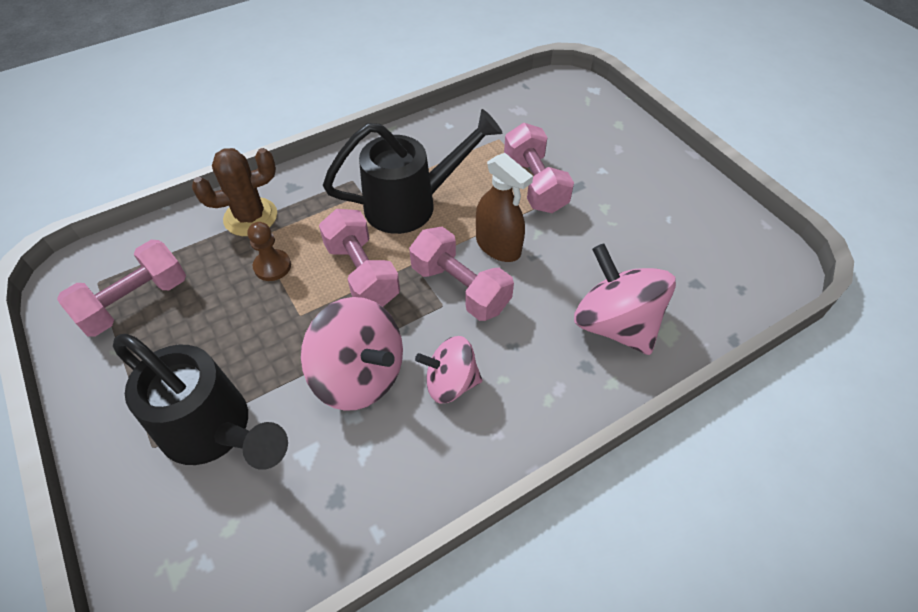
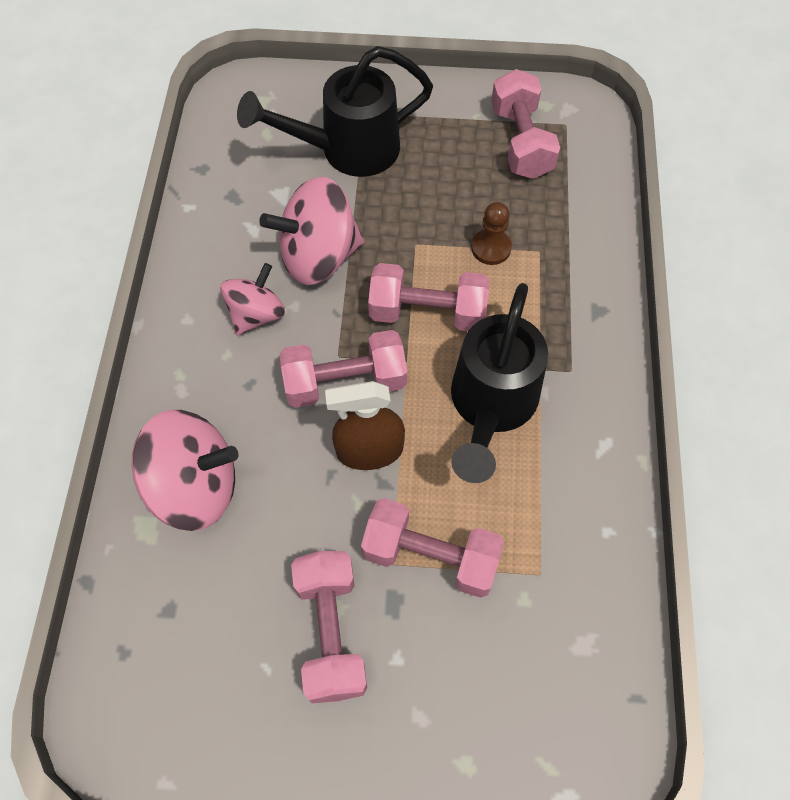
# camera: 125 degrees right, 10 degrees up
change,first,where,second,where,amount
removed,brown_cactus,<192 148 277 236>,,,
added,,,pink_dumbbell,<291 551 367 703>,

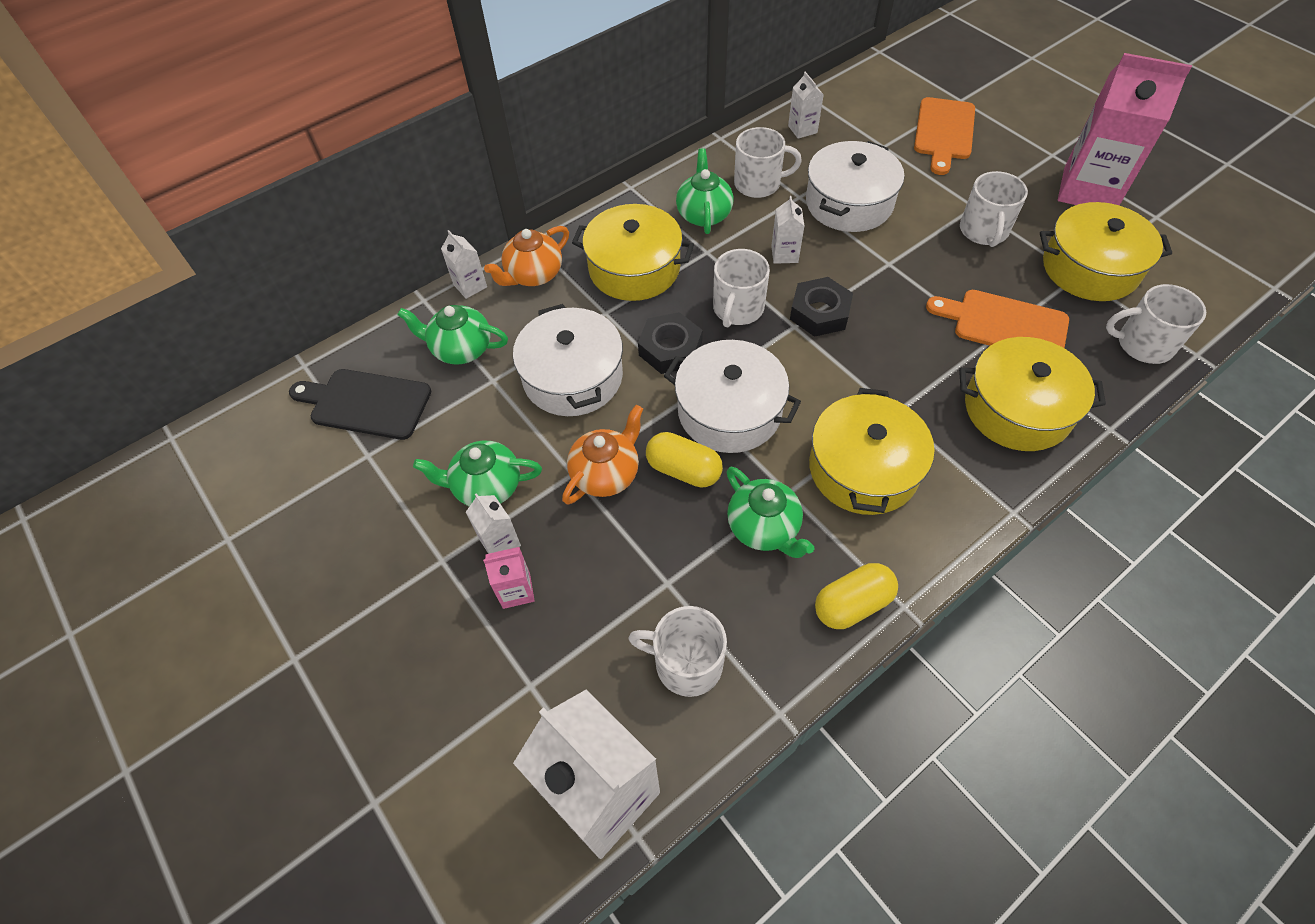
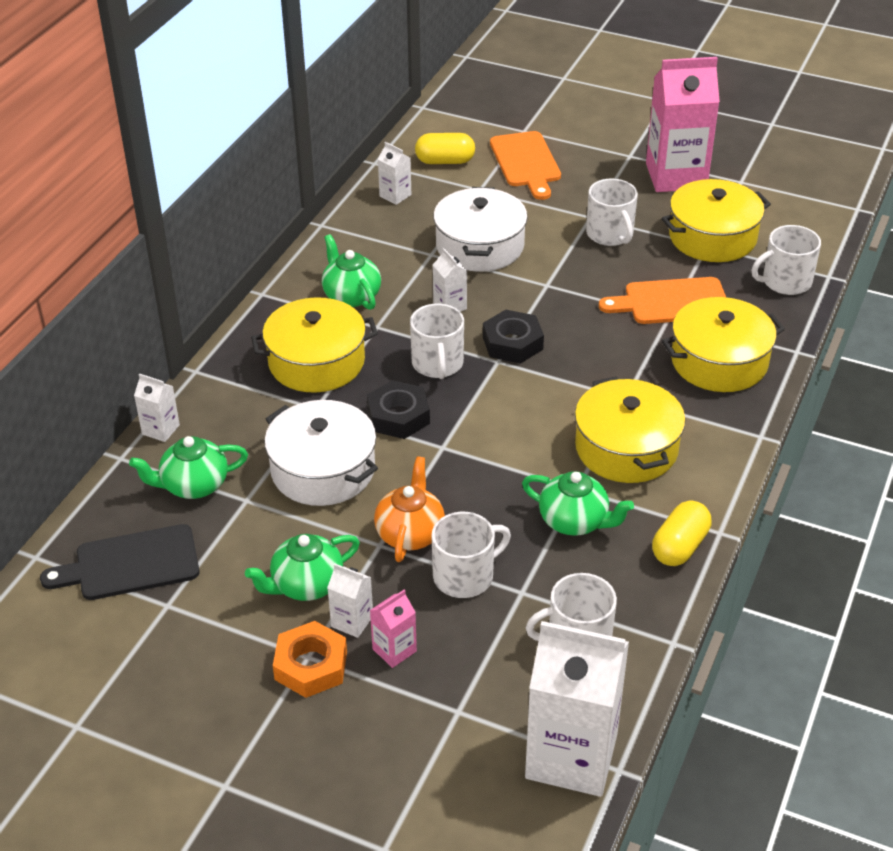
# camera: 30 degrees left, 15 degrees down
change,first,where,second,where,amount
moved,white_mug,<734 127 802 198>,,<432 512 511 598>,
removed,orange_teapot,<484 226 569 286>,,,
removed,white_pot,<664 340 801 453>,,,
moved,yellow_capsule,<646 432 723 488>,,<415 133 475 164>,
added,,,orange_nut,<273 621 347 698>,

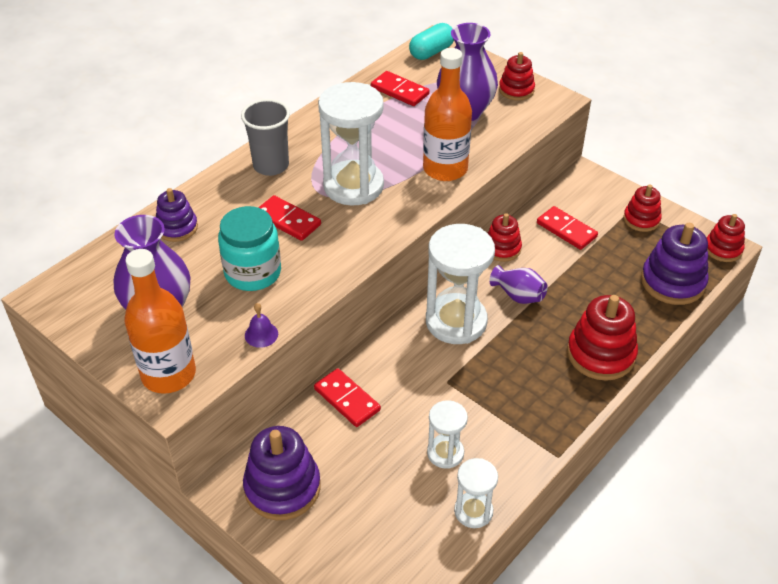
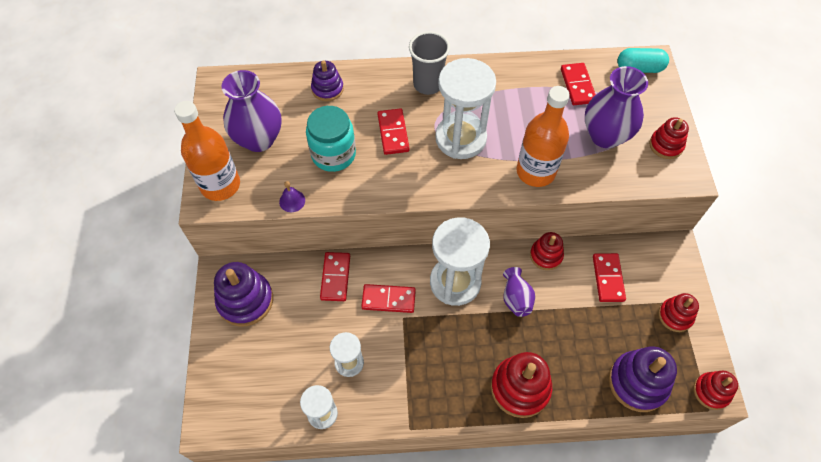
# camera: 45 degrees right, 15 degrees up
change,first,where,second,where,amount
added,,,red_domino,<361 284 416 313>,

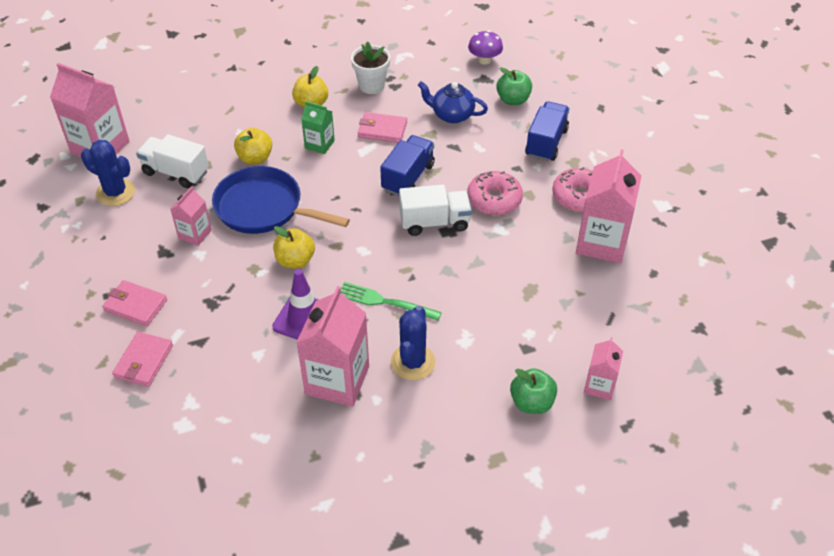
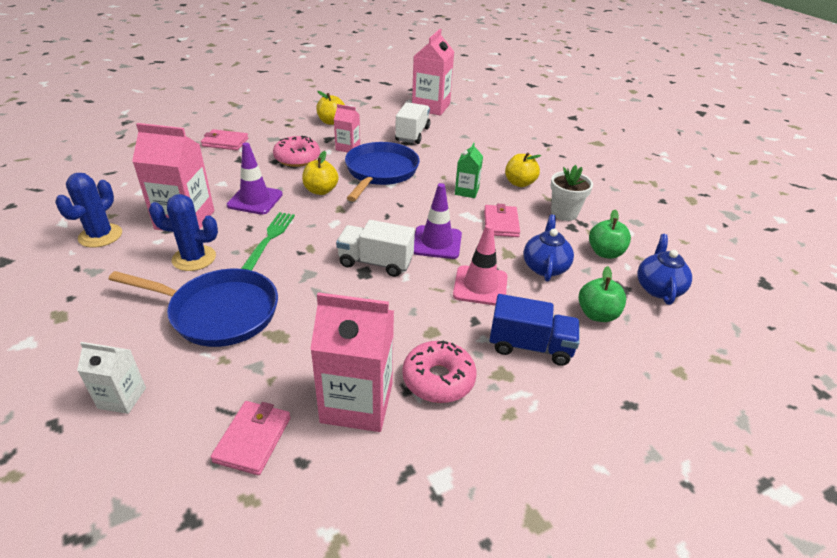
# camera: 80 degrees right, 10 degrees down
change,first,where,second,where,amount
replaced,purple_mushroom,<468 30 503 65>,blue_teapot,<637 234 692 305>,
moved,yellow_apple,<234 128 272 164>,,<316 91 345 125>,
replaced,blue_truck,<380 135 435 196>,purple_traffic_cone,<413 183 462 259>,
moved,blue_cactus,<81 140 135 206>,,<55 173 122 248>,
moved,pink_donut,<467 171 523 215>,,<273 136 320 167>,
turned,white_truck,<399 184 472 236>,,<336 220 415 277>,120 degrees clockwise
moved,pink_wallet,<102 280 167 326>,,<210 401 291 475>,
recoloured,pink_carton,<584 337 623 400>,white_carton,<77 342 146 414>,
moved,green_apple,<510 368 557 414>,,<589 210 631 259>,
added,,,pink_traffic_cone,<453 224 507 305>,
added,,,blue_pan,<109 269 278 347>,

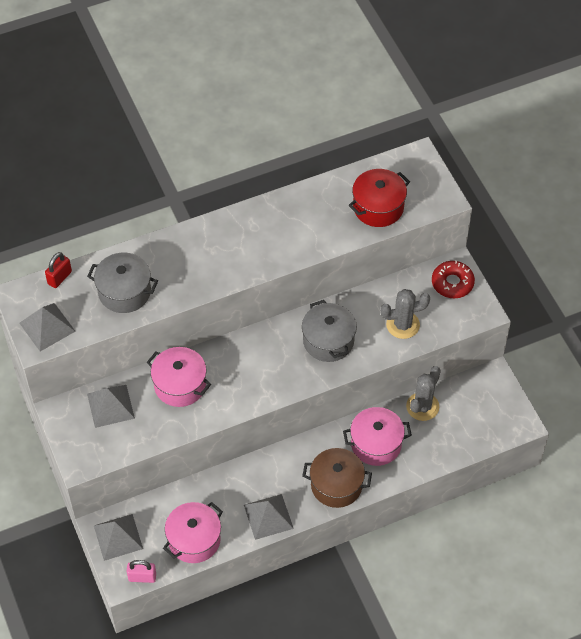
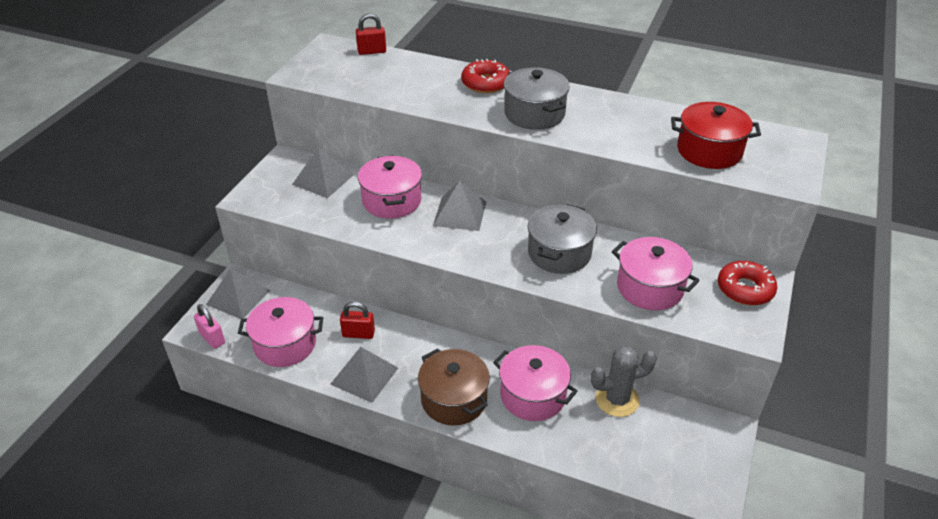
# camera: 45 degrees right, 15 degrees down
change,first,where,second,where,amount
moved,grey_pot,<87 253 158 313>,,<504 67 570 130>,
replaced,grey_cactus,<380 289 430 339>,pink_pot,<612 237 700 310>,
moved,grey_pyramid,<19 303 75 351>,,<433 181 486 231>,
added,,,red_donut,<461 59 510 93>,
added,,,red_padlock,<340 302 375 339>,

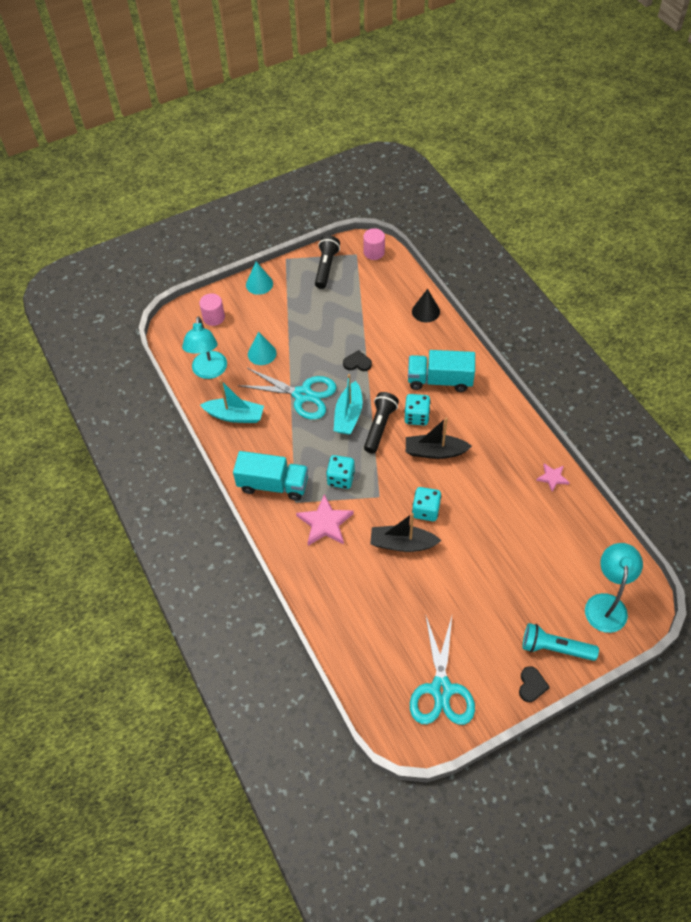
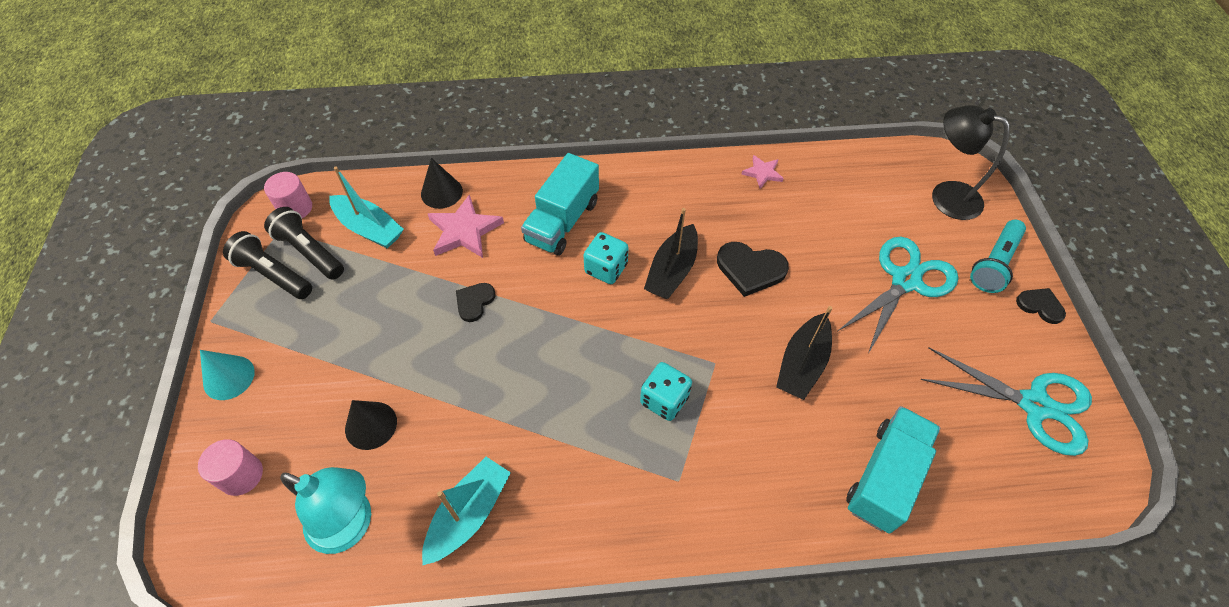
# camera: 70 degrees left, 0 degrees up
change,first,where,second,where,amount
recoloured,turquoise_cone,<248 332 277 365>,black_cone,<345 400 397 450>,
moved,turquoise_scissors,<238 368 337 420>,,<838 237 958 354>,
moved,turquoise_boat,<334 374 363 435>,,<329 167 404 248>,
moved,black_flashlight,<364 392 399 453>,,<264 207 344 280>,
moved,turquoise_truck,<233 451 308 501>,,<846 406 940 534>,
removed,turquoise_dice,<412 487 441 521>,,,
moved,pink_star,<296 494 354 546>,,<427 194 504 258>,
recoloured,turquoise_lamp,<585 543 643 633>,black_lamp,<932 105 1010 220>,
added,,,black_heart,<717 242 789 297>,

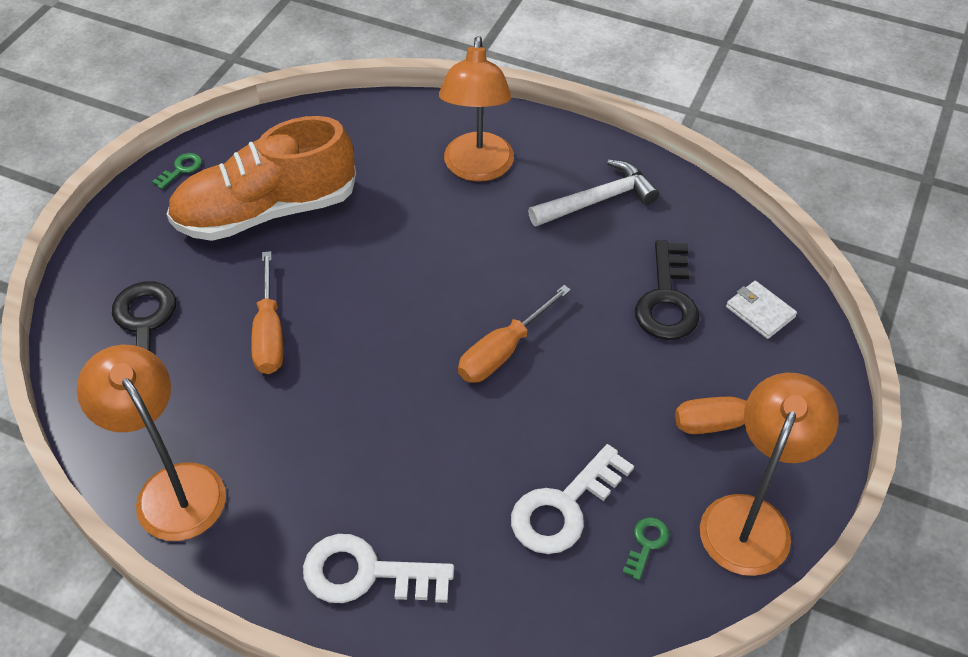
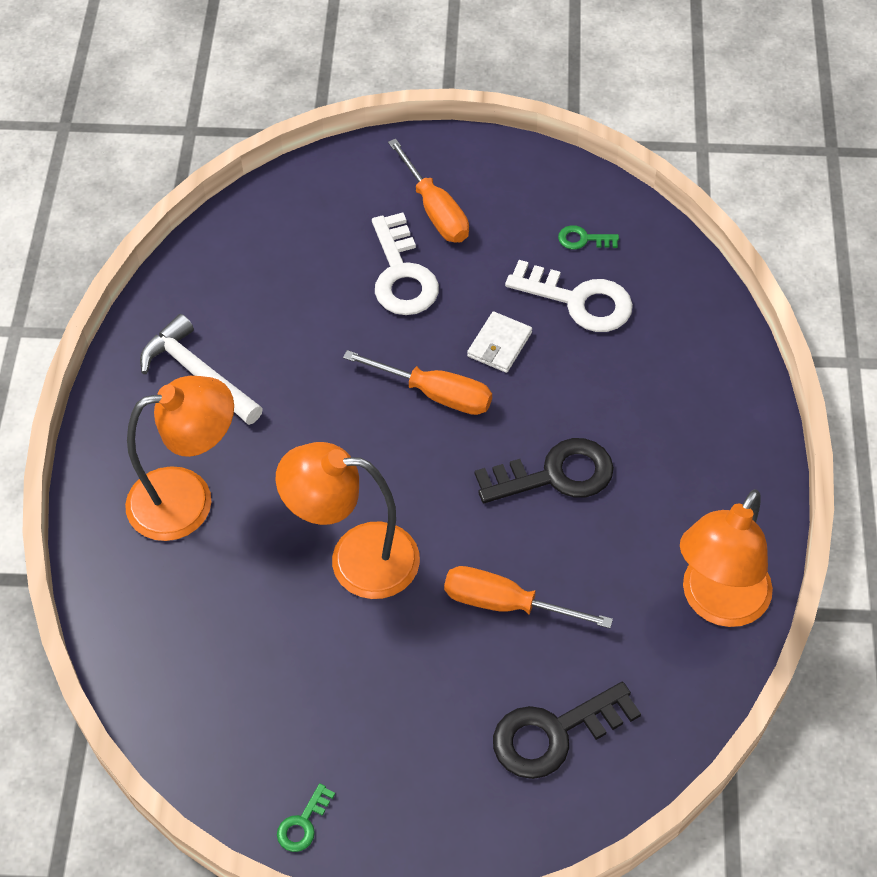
# camera: 110 degrees left, 5 degrees up
change,first,where,second,where,amount
removed,orange_shoe,<167 116 356 241>,,,
turned,green_key,<152 153 202 189>,,<277 783 335 852>,75 degrees counterclockwise
moved,black_key,<635 240 699 340>,,<475 438 614 503>,
turned,orange_screwdriver,<251 251 283 374>,,<444 566 613 628>,135 degrees counterclockwise
moved,white_wallet,<726 281 797 339>,,<467 311 532 373>,
moved,orange_lamp,<700 373 838 576>,,<276 442 420 599>,
moved,white_key,<303 534 454 603>,,<372 213 439 315>,

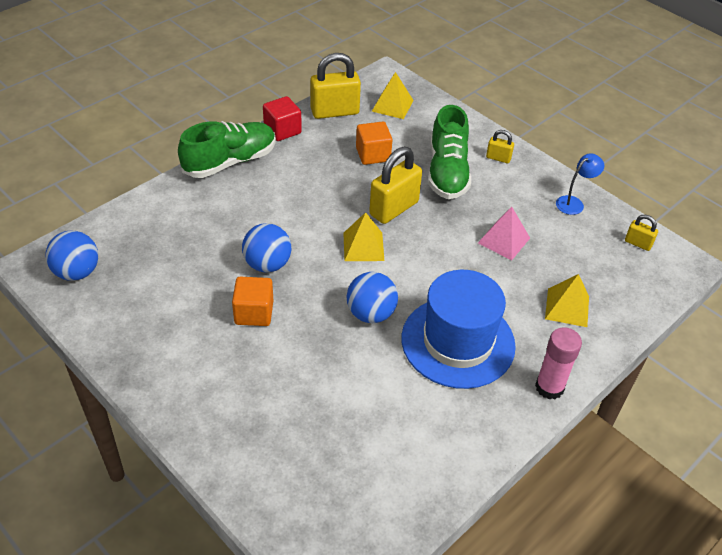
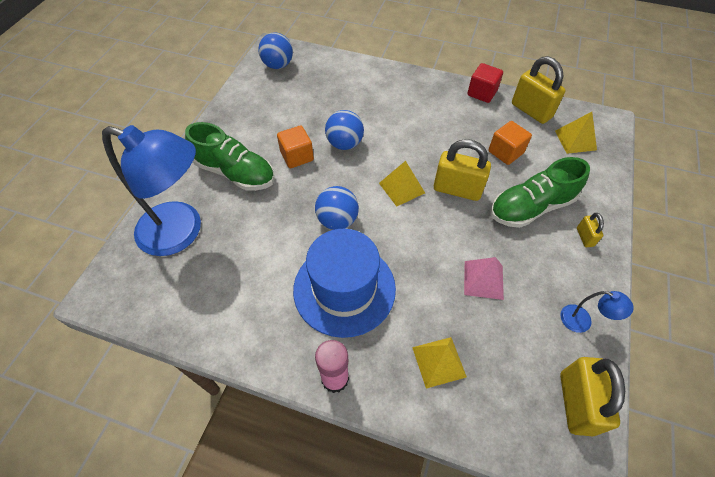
# camera: 65 degrees right, 10 degrees up
change,first,where,second,where,amount
moved,green_shoe,<178 121 276 178>,,<185 122 275 191>,
resized,yellow_padlock,<625 215 658 251>,,<560 357 625 436>,x2.03
added,,,blue_lamp,<102 125 201 256>,

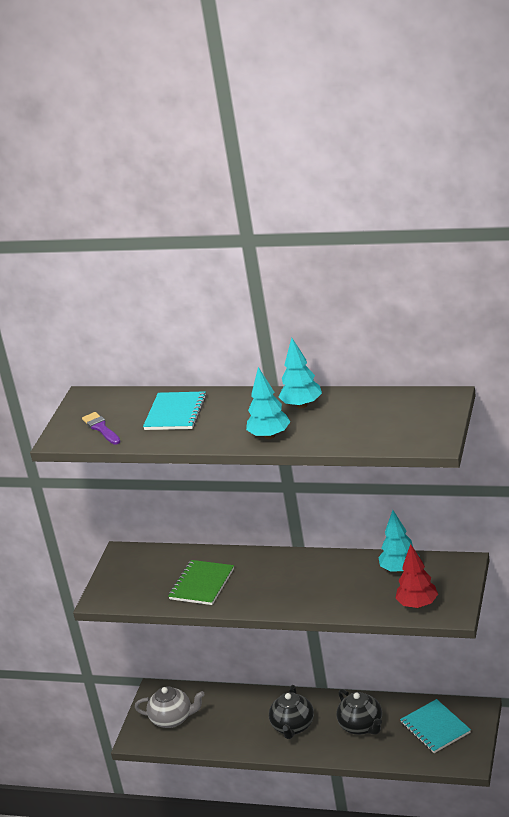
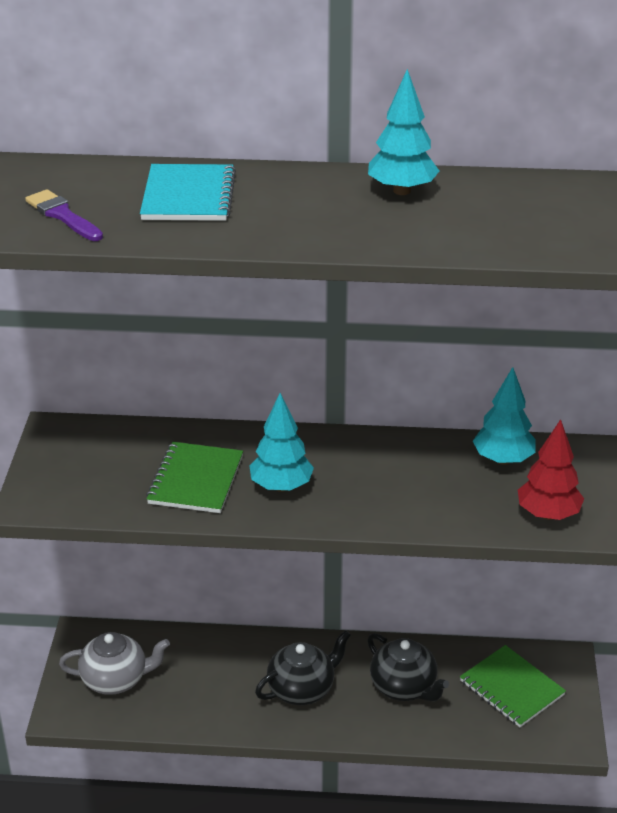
# camera: 15 degrees left, 5 degrees up
change,first,where,second,where,amount
moved,turquoise_tree,<246 367 291 439>,,<249 393 314 492>,
turned,black_teapot,<269 685 314 739>,,<255 630 351 705>,120 degrees counterclockwise
recoloured,turquoise_notebook,<400 699 471 753>,green_notebook,<460 645 566 727>,

